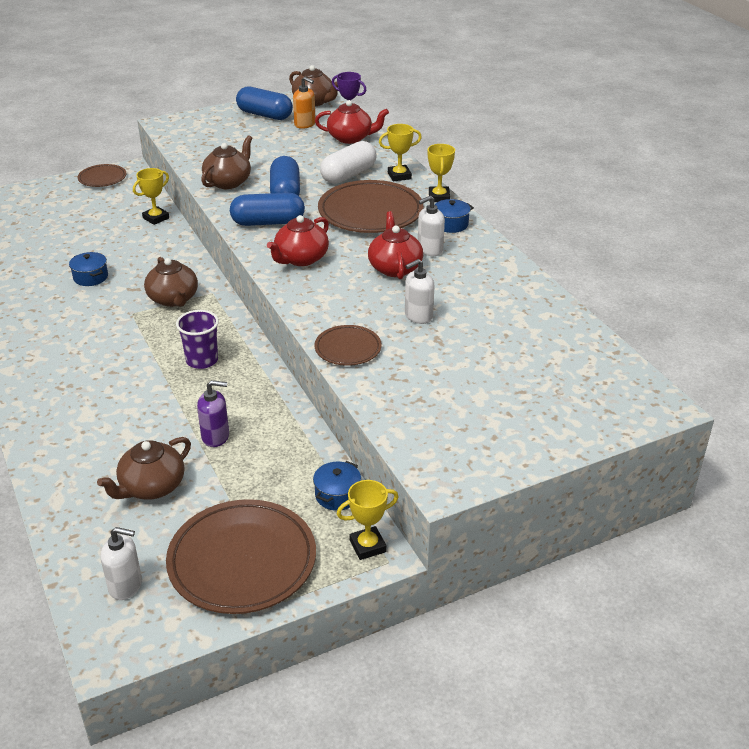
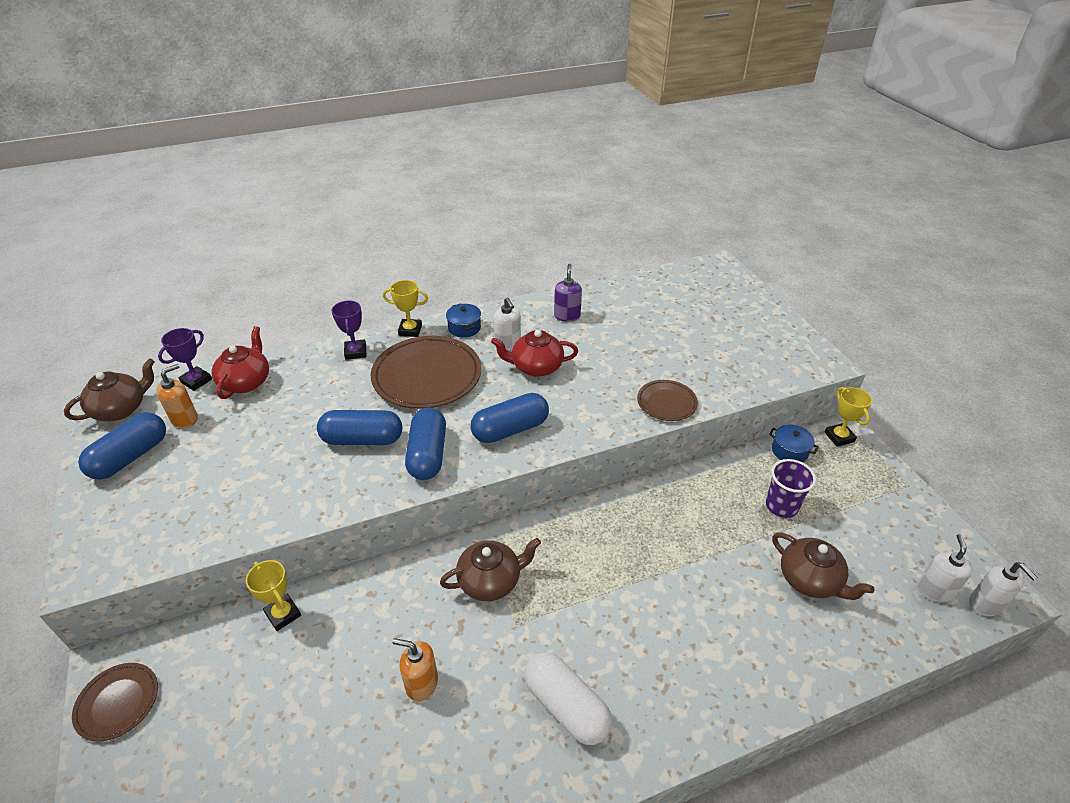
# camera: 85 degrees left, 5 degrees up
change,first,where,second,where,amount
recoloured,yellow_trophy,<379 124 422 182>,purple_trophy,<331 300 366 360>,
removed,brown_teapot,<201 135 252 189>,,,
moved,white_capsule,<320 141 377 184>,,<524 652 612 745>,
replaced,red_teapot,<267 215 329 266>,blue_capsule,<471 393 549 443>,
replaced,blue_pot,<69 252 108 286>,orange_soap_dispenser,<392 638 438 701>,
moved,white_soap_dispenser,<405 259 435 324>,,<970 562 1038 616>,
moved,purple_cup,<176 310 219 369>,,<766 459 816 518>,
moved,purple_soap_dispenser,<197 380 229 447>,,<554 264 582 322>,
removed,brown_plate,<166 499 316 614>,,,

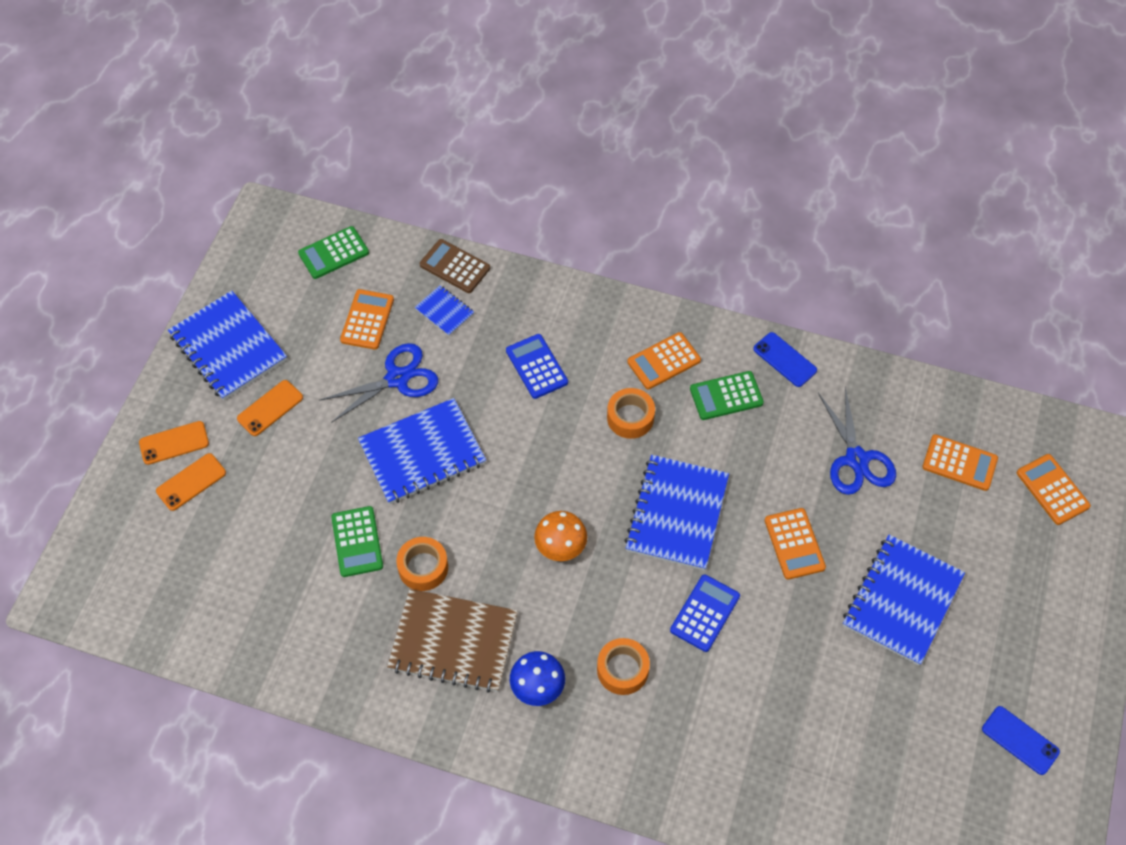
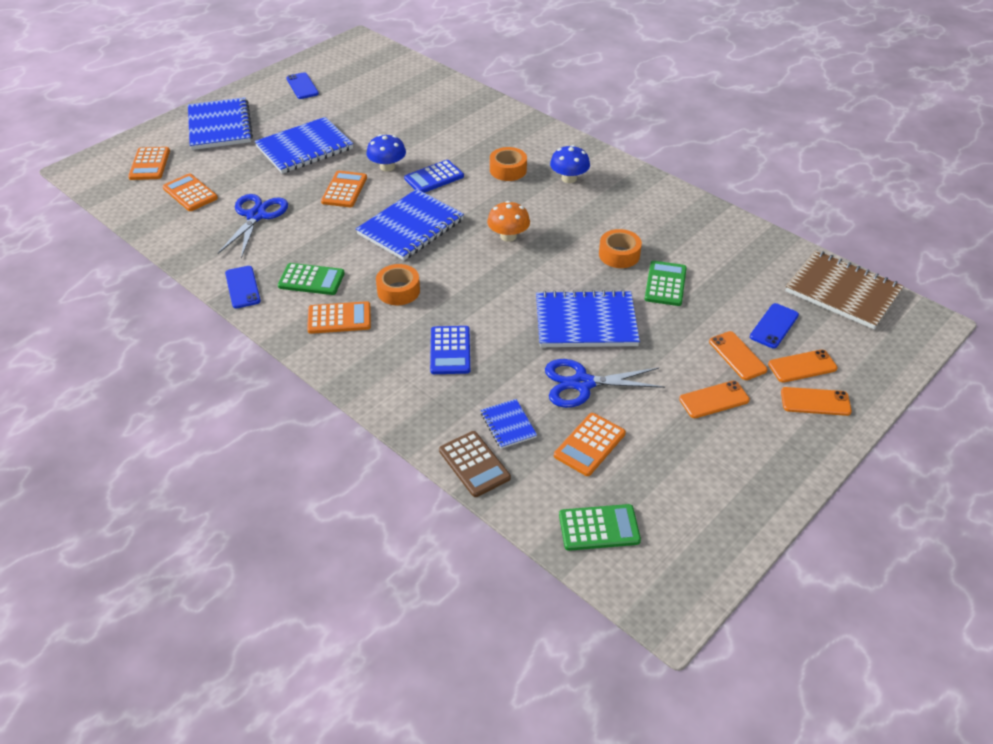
# camera: 155 degrees left, 15 degrees down
change,first,where,second,where,amount
moved,blue_notebook,<168 291 287 400>,,<188 97 253 150>,
moved,brown_notebook,<387 589 518 693>,,<785 250 904 329>,
added,,,blue_mushroom,<367 134 406 172>,
added,,,blue_phone,<750 303 799 348>,
added,,,orange_phone,<709 331 768 380>,

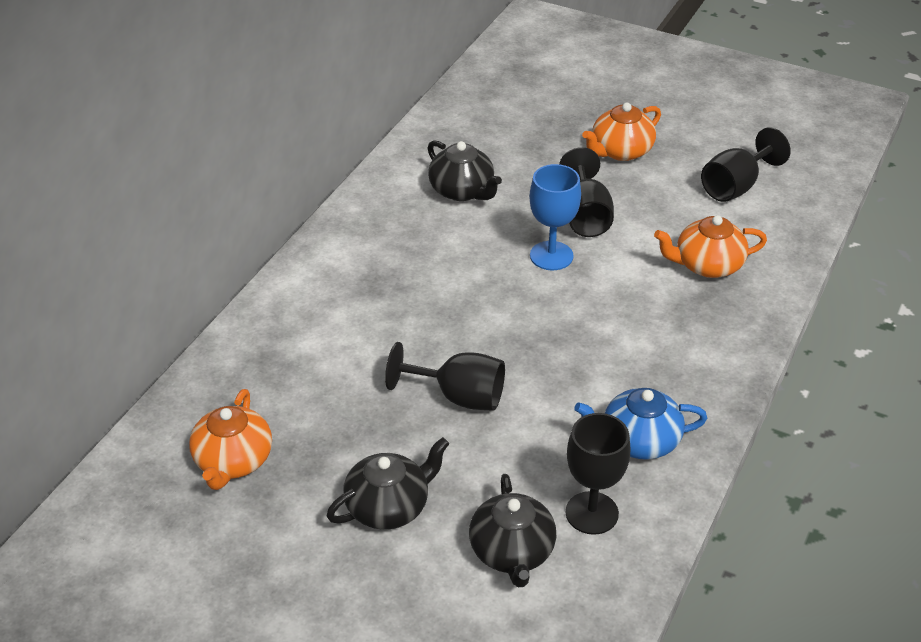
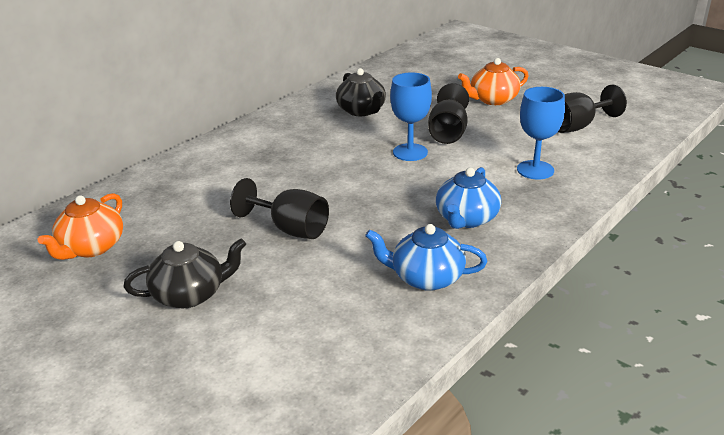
# camera: 15 degrees right, 10 degrees down
change,first,where,second,where,amount
replaced,orange_teapot,<654 215 767 278>,blue_goblet,<517 87 565 180>,
removed,black_goblet,<566 413 630 535>,,,
removed,black_teapot,<469 474 556 587>,,,
added,,,blue_teapot,<436 167 501 229>,

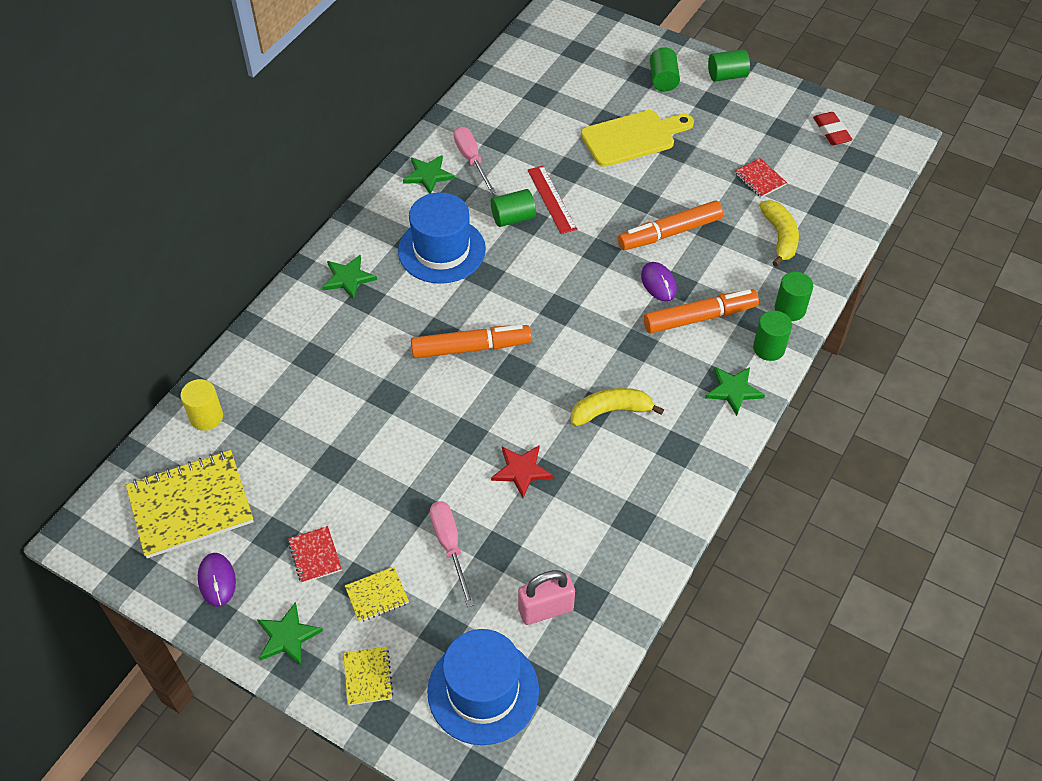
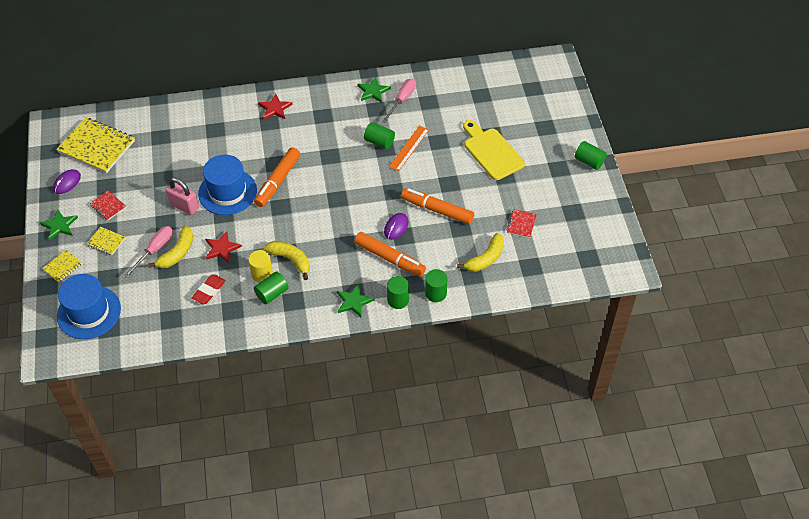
# camera: 50 degrees right, 0 degrees up
change,first,where,second,where,amount
moved,green_cylinder,<650 48 680 91>,,<254 271 289 304>,
turned,yellow_cutting_board,<581 110 694 167>,,<463 120 525 180>,150 degrees counterclockwise
moved,red_eraser,<813 112 853 145>,,<192 275 226 304>,
recoloured,red_ruler,<527 166 577 234>,orange_ruler,<389 126 429 172>,
moved,blue_hat,<398 192 486 284>,,<198 155 257 215>,
recoloured,green_star,<322 255 377 300>,red_star,<258 94 293 120>,
turned,orange_marker,<411 325 531 359>,,<254 147 300 207>,75 degrees clockwise
moved,yellow_cylinder,<181 379 223 431>,,<248 250 273 283>,
turned,red_notebook,<288 526 342 583>,,<89 190 126 220>,75 degrees counterclockwise
moved,pink_padlock,<518 570 575 625>,,<166 178 199 215>,
added,,,yellow_banana,<148 226 193 268>,

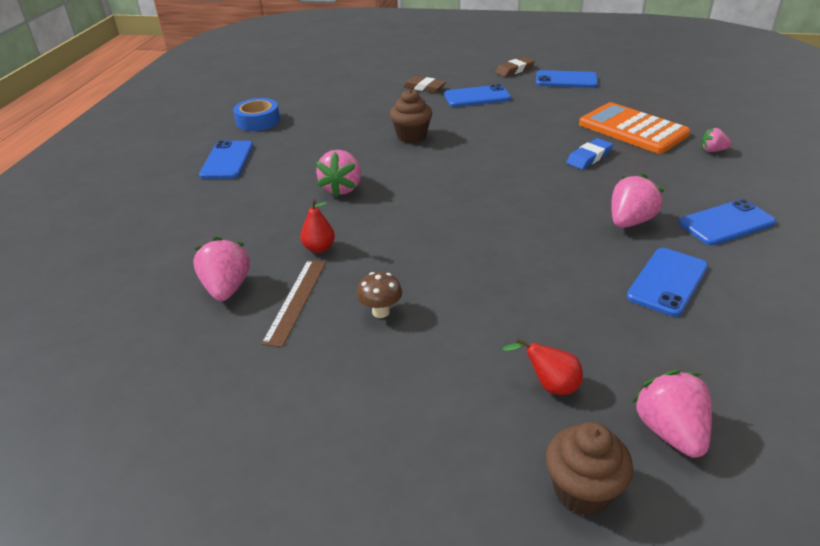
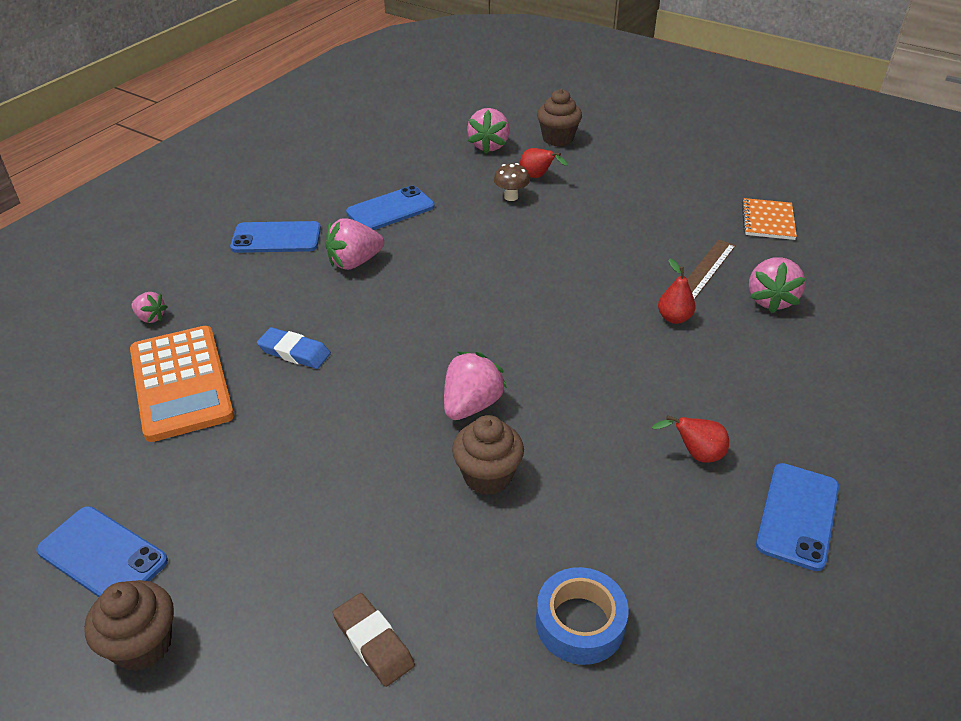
# camera: 160 degrees left, 5 degrees up
change,first,where,second,where,amount
replaced,brown_eraser,<495 57 535 77>,brown_cupcake,<85 580 174 671>,
removed,blue_phone,<444 84 511 107>,,,
moved,blue_tape,<233 98 280 131>,,<536 567 629 665>,
turned,blue_eraser,<566 138 613 169>,,<257 327 331 369>,45 degrees clockwise
moved,pink_strawberry,<316 150 361 197>,,<444 352 507 420>,
moved,brown_mushroom,<357 272 402 318>,,<494 163 530 201>,
added,,,orange_notebook,<742 198 797 240>,
added,,,red_pear,<652 415 729 463>,

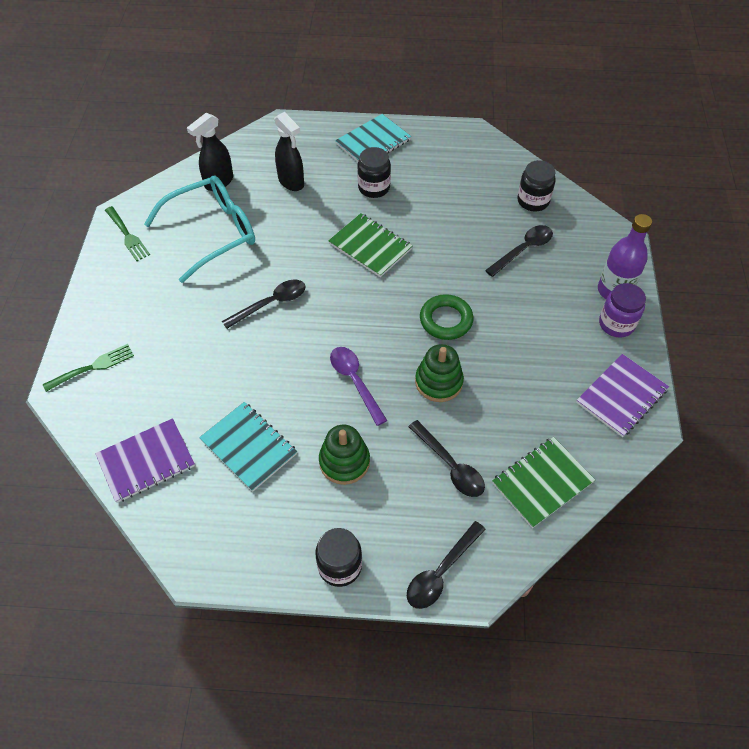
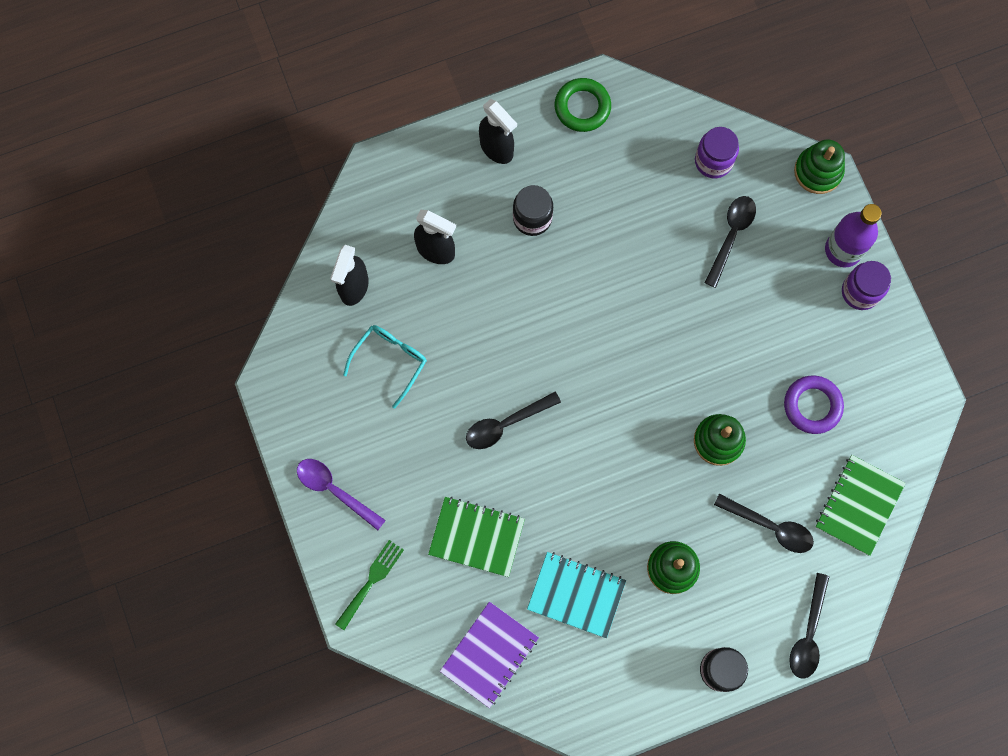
# camera: 25 degrees left, 20 degrees up
change,first,where,second,where,amount
replaced,turquoise_notebook,<335 114 411 162>,black_spray_bottle,<479 99 517 164>,
recoloured,black_jar,<517 160 556 211>,purple_jar,<695 127 739 178>,
resized,turquoise_glasses,<144 175 255 283>,,<343 325 426 408>,x0.59
removed,green_fork,<105 206 150 261>,,,
moved,green_notebook,<328 213 412 277>,,<428 496 525 577>,
turned,black_spoon,<222 279 306 329>,,<466 392 561 449>,150 degrees counterclockwise
moved,green_ring,<420 294 473 340>,,<555 78 611 132>,
moved,purple_spoon,<330 347 388 426>,,<297 459 386 530>,
removed,purple_notebook,<576 354 669 437>,,,
added,,,green_stacking_toy,<794 140 845 194>,
added,,,purple_ring,<784 376 844 434>,

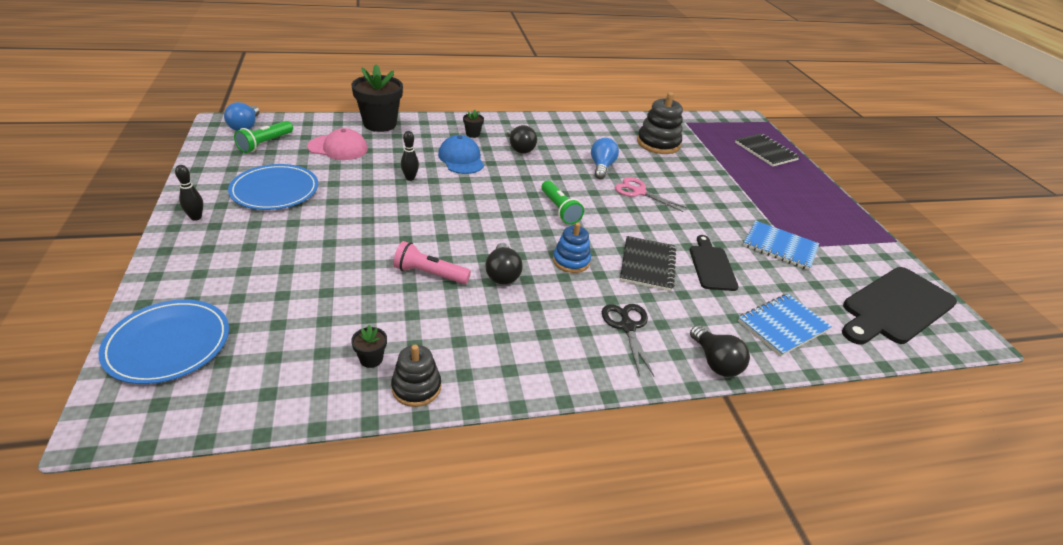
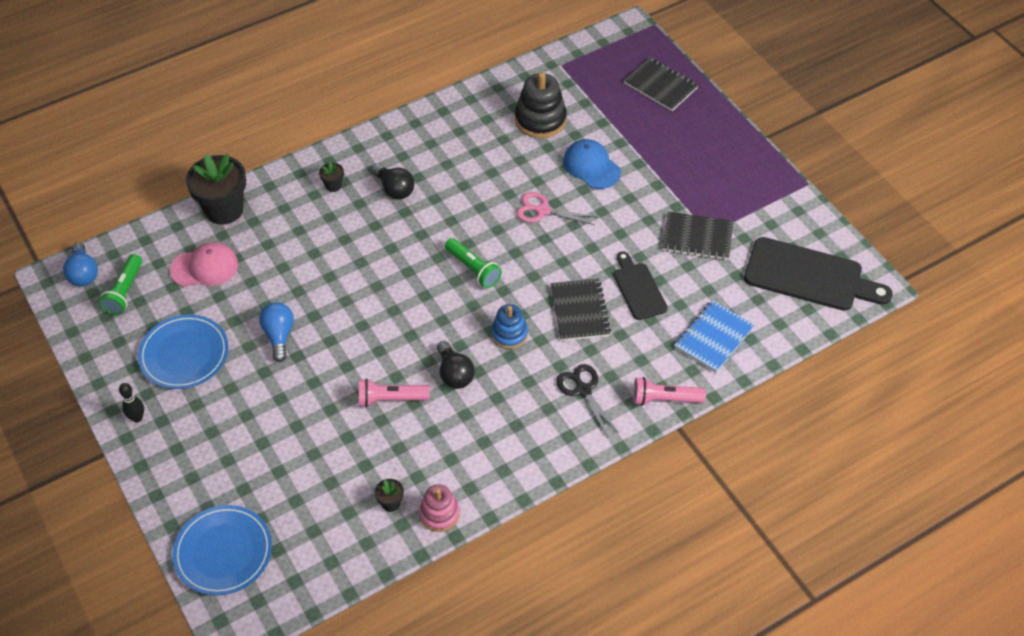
# camera: 15 degrees left, 15 degrees up
change,first,where,second,where,amount
removed,black_bowling_pin,<401 131 419 181>,,,
moved,blue_cap,<438 135 484 174>,,<563 139 621 189>,
moved,blue_light_bulb,<591 138 619 179>,,<259 302 294 362>,
recoloured,blue_notebook,<743 220 819 270>,black_notebook,<662 212 734 260>,
turned,black_cutting_board,<842 267 957 345>,,<744 237 893 311>,105 degrees counterclockwise
replaced,black_light_bulb,<690 325 750 377>,pink_flashlight,<633 377 706 406>,
recoloured,black_stacking_toy,<391 345 441 407>,pink_stacking_toy,<419 484 460 532>,

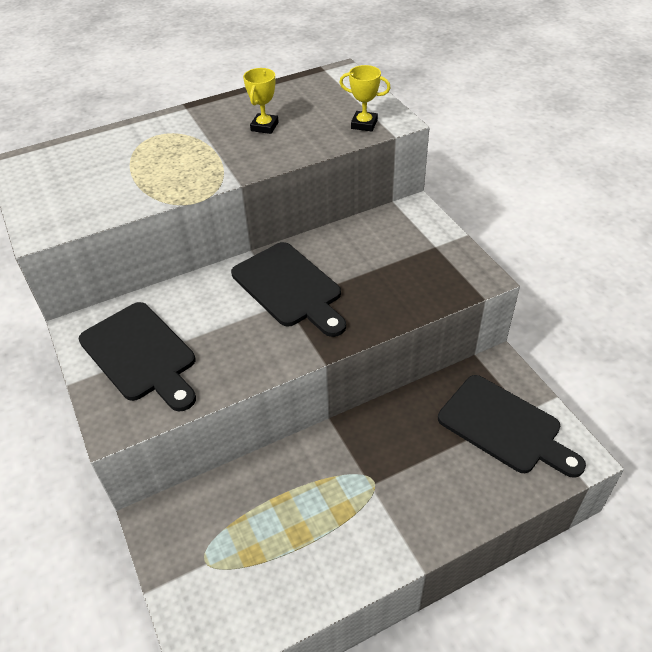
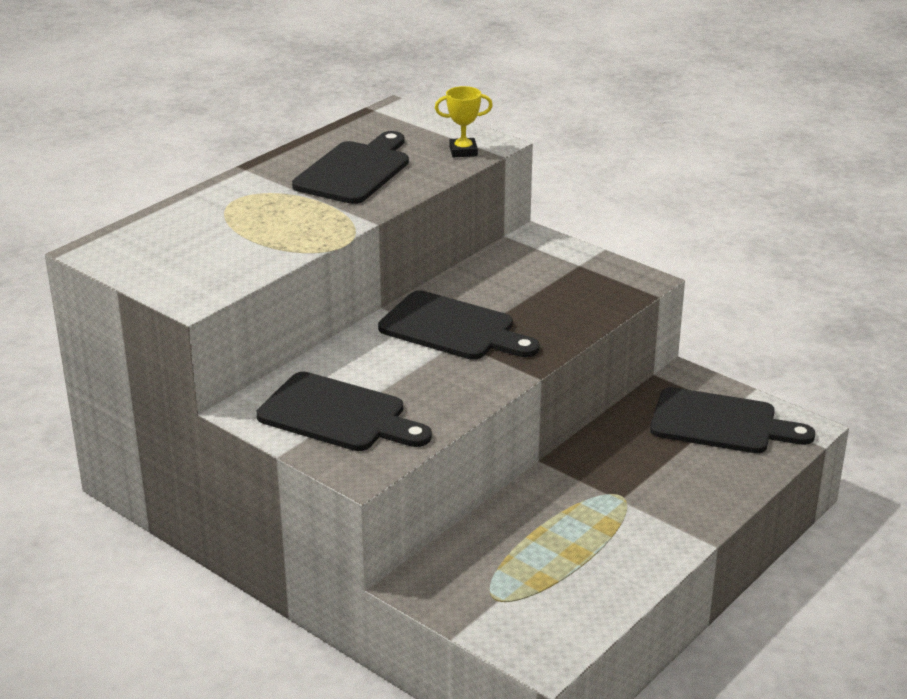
# camera: 25 degrees left, 15 degrees down
change,first,where,second,where,amount
replaced,yellow_trophy,<243 68 279 134>,black_cutting_board,<292 131 409 204>,

